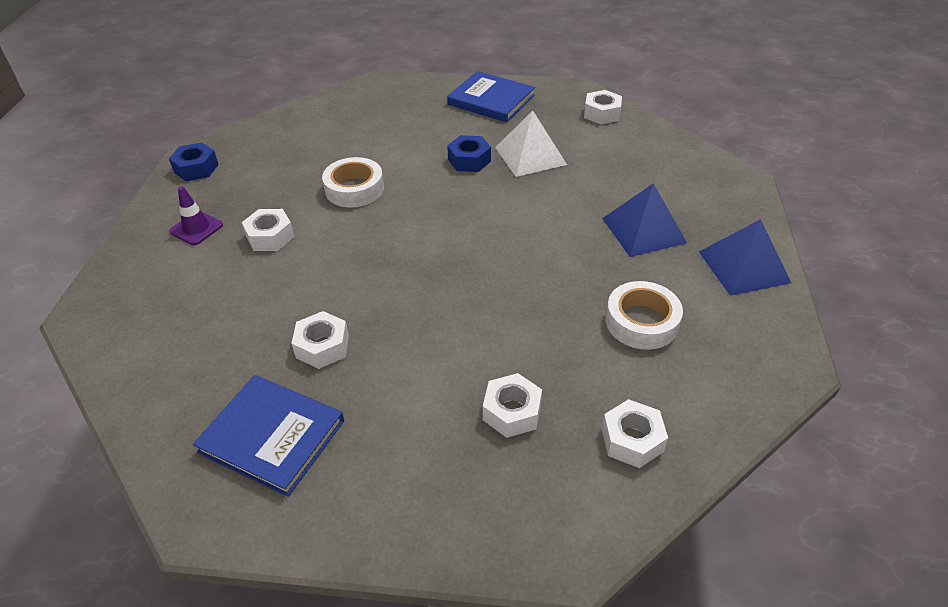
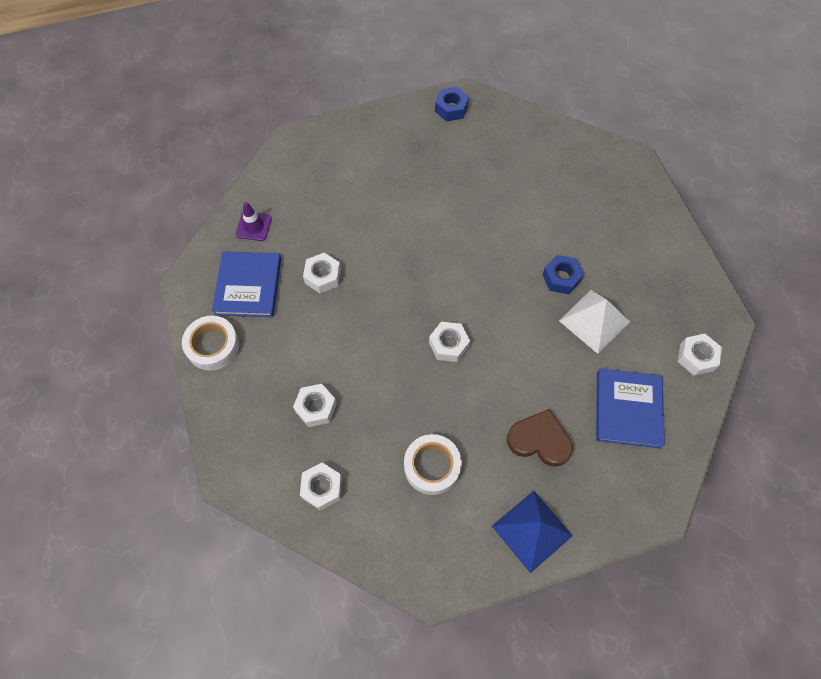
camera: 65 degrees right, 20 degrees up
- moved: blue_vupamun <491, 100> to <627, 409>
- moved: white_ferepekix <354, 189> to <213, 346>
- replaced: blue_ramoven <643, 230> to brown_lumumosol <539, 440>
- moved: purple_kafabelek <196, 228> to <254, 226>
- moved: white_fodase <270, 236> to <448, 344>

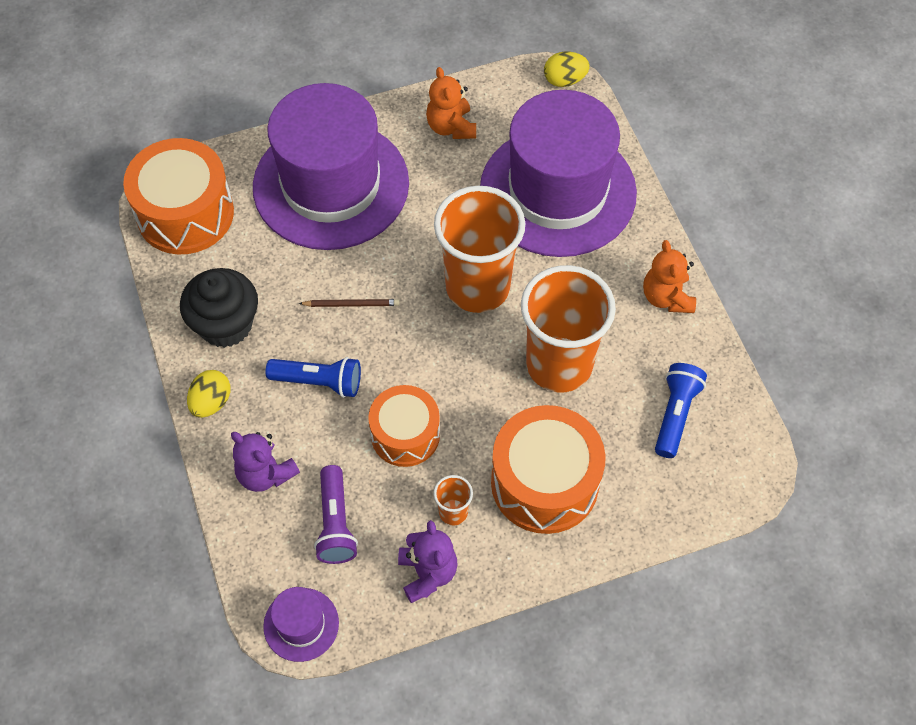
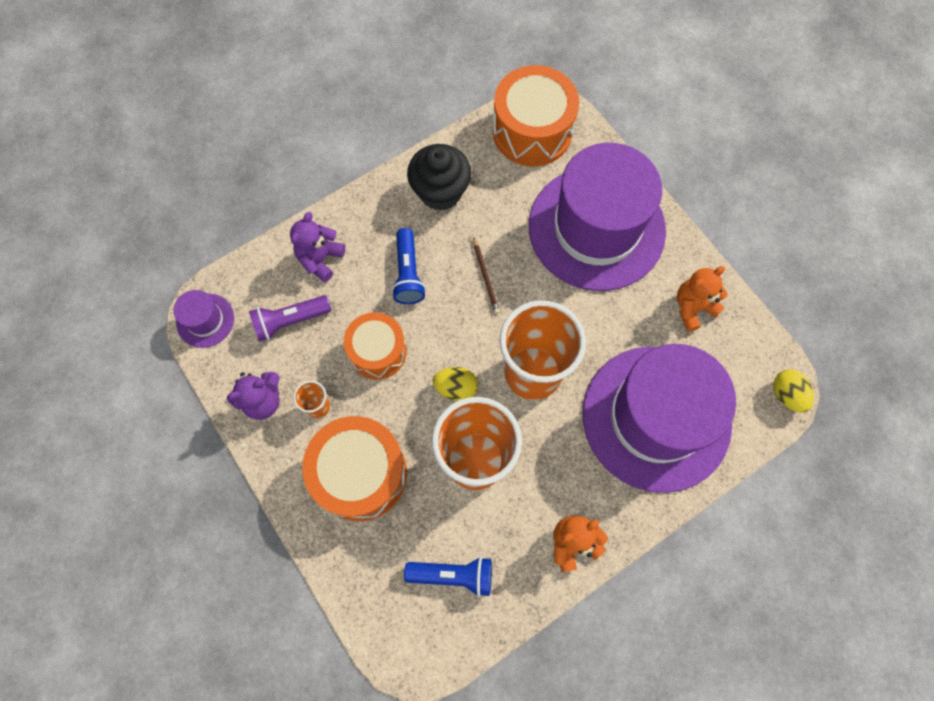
camera: 75 degrees right, 10 degrees up
- moved: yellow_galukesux <211, 402> to <456, 388>

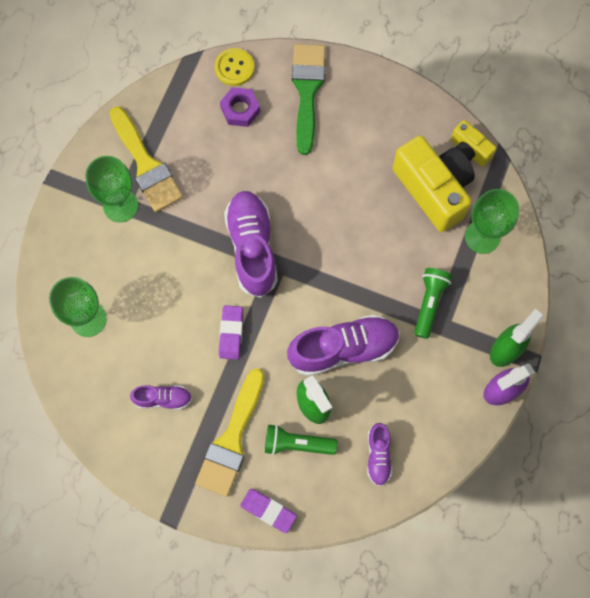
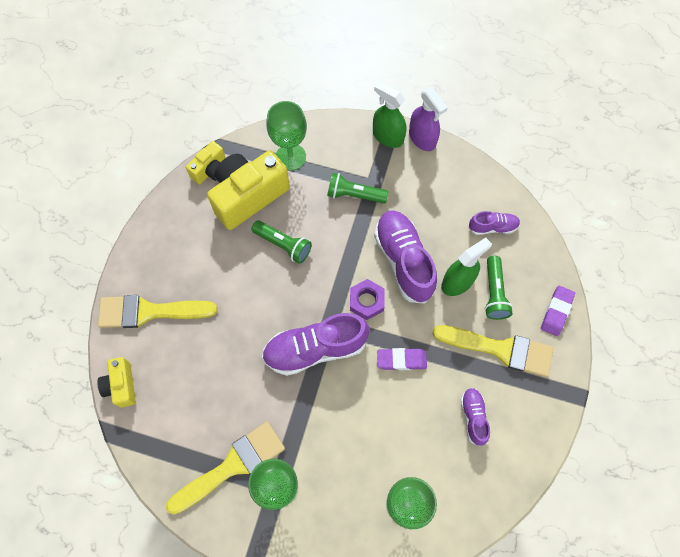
camera: 95 degrees left, 5 degrees down
- recoloured: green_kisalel <307, 91> to yellow_kisalel <149, 312>
- replaced: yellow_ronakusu <234, 68> to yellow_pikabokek <121, 385>
- moved: purple_fodase <240, 110> to <366, 301>
- added: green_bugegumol <283, 245>

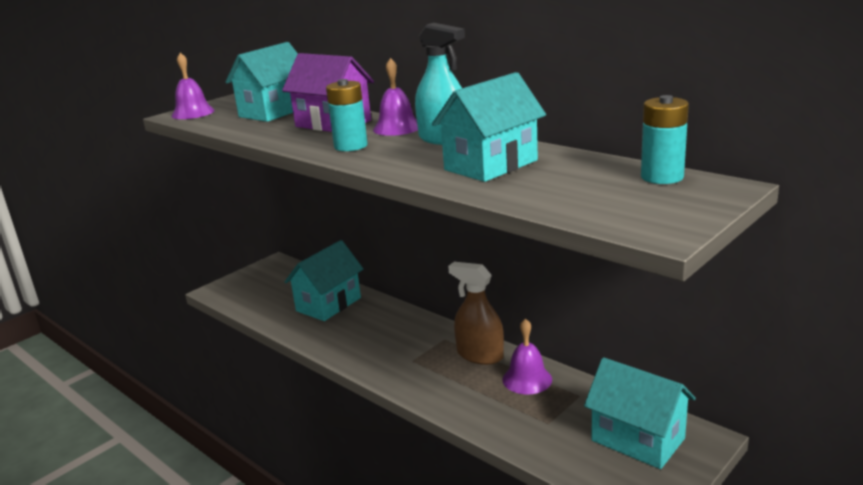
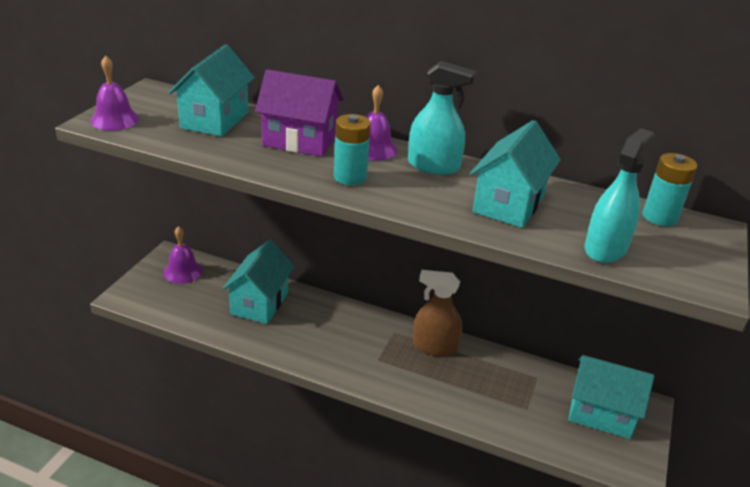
camera: 25 degrees left, 10 degrees up
- moved: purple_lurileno <527, 379> to <183, 271>
- added: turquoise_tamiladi <605, 248>

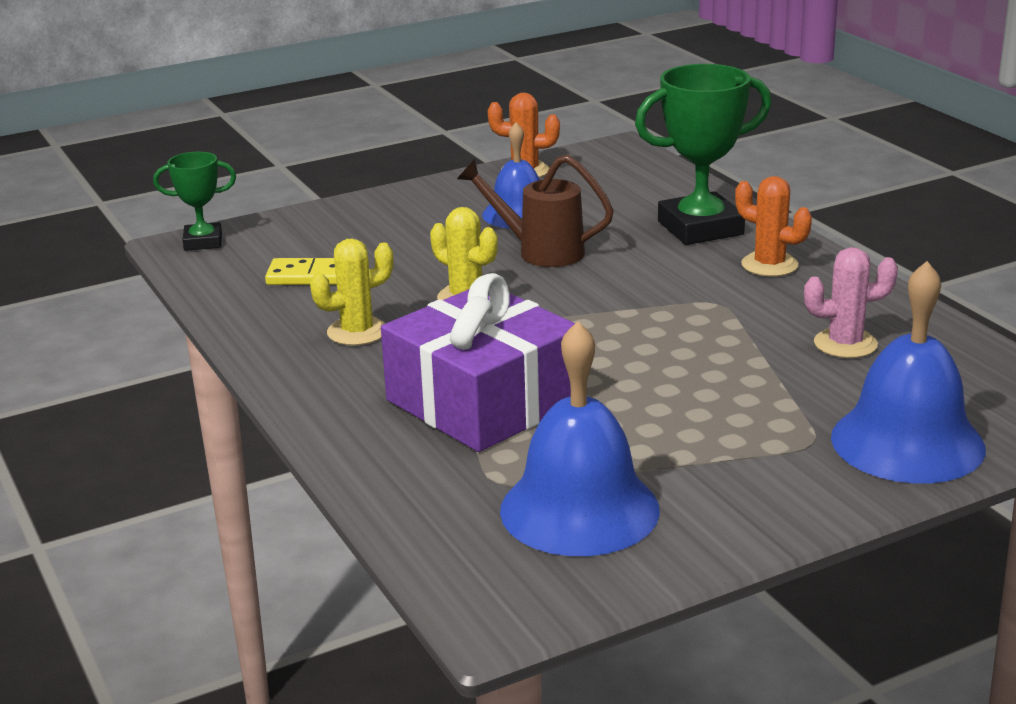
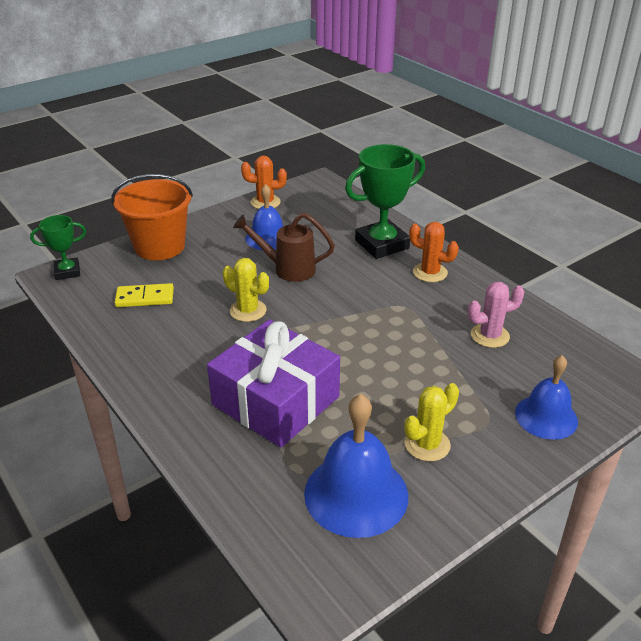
camera: 10 degrees left, 10 degrees up
- moved: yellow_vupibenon <357, 332> to <427, 444>
- resized: blue_lurileno <907, 442> = <546, 416> x0.66
- added: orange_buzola <159, 246>

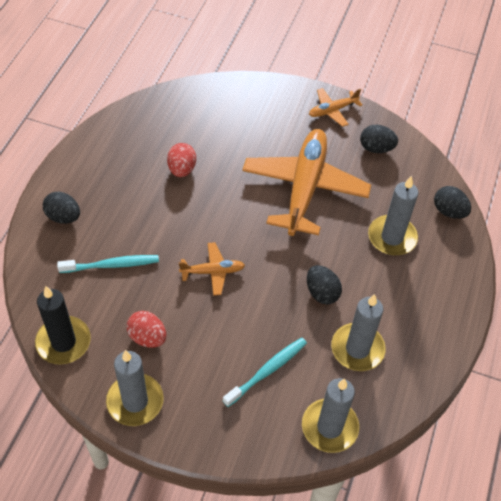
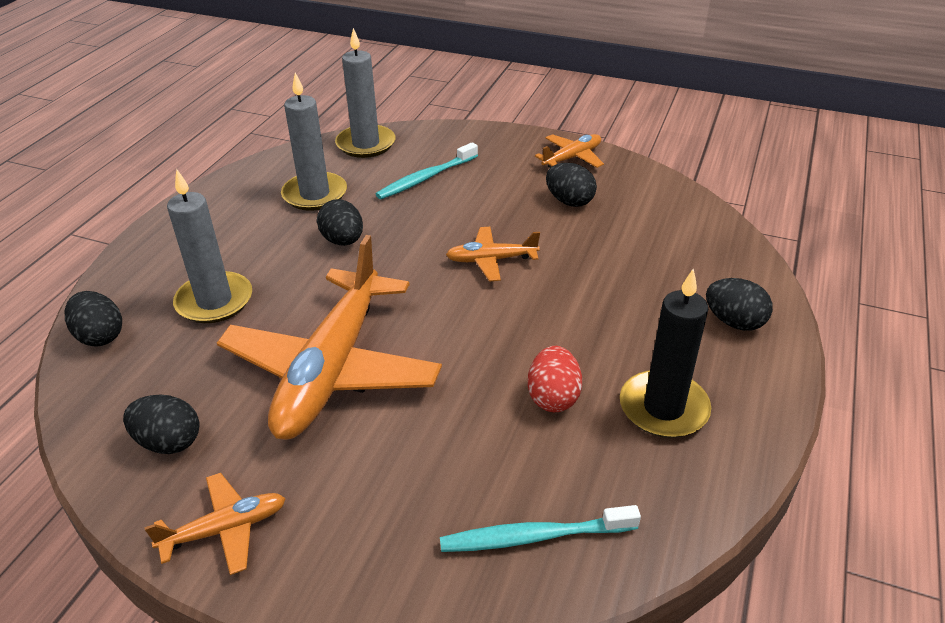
camera: 175 degrees left, 15 degrees down
- moved: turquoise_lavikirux <112, 265> to <534, 536>
- moved: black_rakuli <63, 342> to <663, 408>
- recoloured: red_galukesux <147, 337> to black_galukesux <569, 201>
- replaced: grey_rakuli <135, 401> to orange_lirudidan <572, 158>

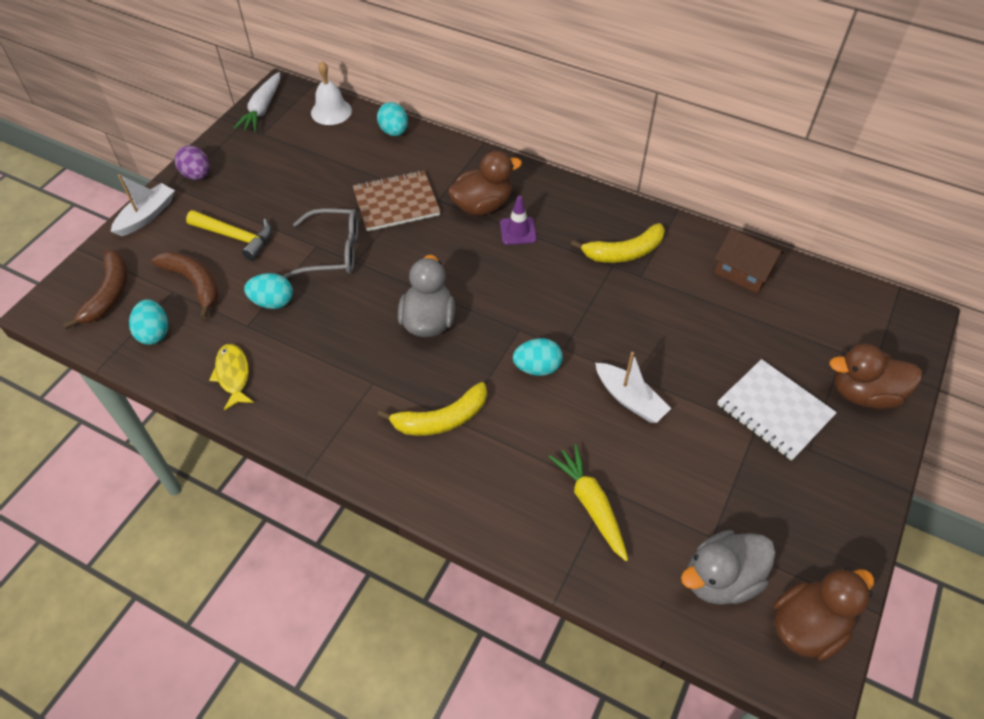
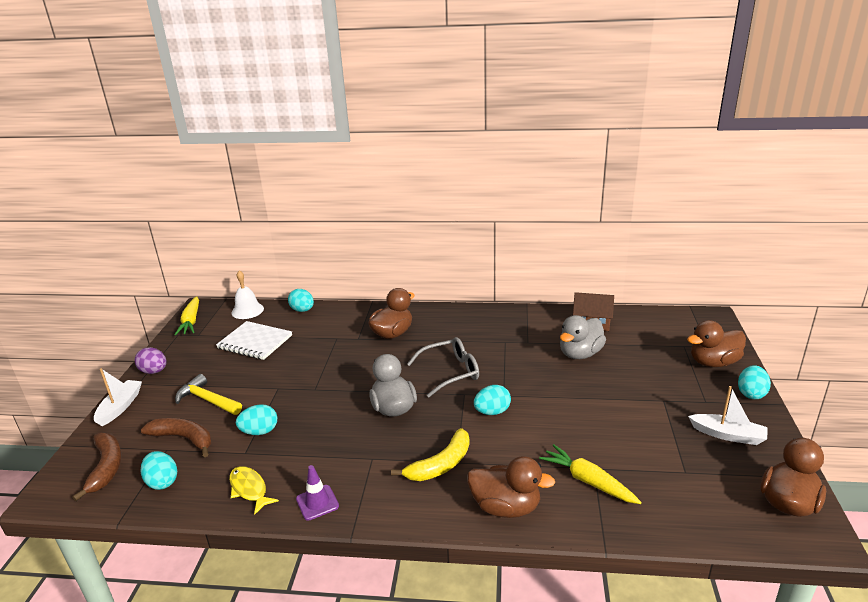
camera: 20 degrees left, 25 degrees down
- recoloured: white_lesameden <262, 109> to yellow_lesameden <191, 321>
- removed: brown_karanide <396, 203>
- moved: purple_kafabelek <518, 231> to <317, 502>
- moved: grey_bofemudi <333, 251> to <450, 372>
- turned: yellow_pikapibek <236, 237> = <207, 400> 150 degrees counterclockwise
- removed: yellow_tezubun <624, 252>
- moved: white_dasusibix <630, 399> to <728, 435>
- moved: white_karanide <774, 411> to <255, 342>
- moved: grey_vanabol <721, 579> to <580, 354>
- added: turquoise_galukesux <751, 393>
- added: brown_vanabol <506, 507>

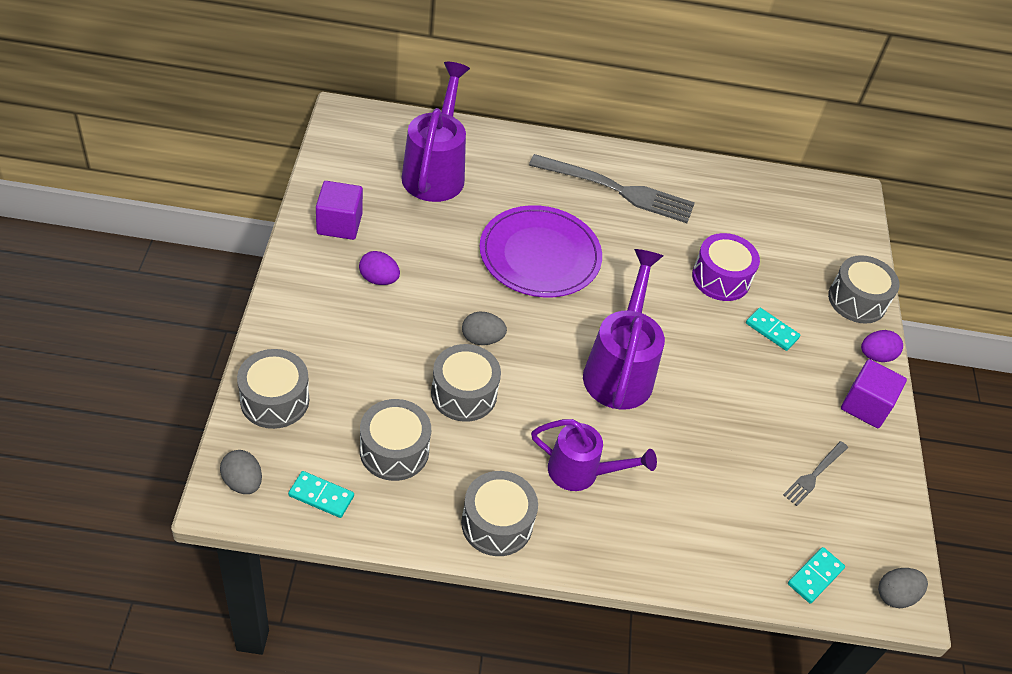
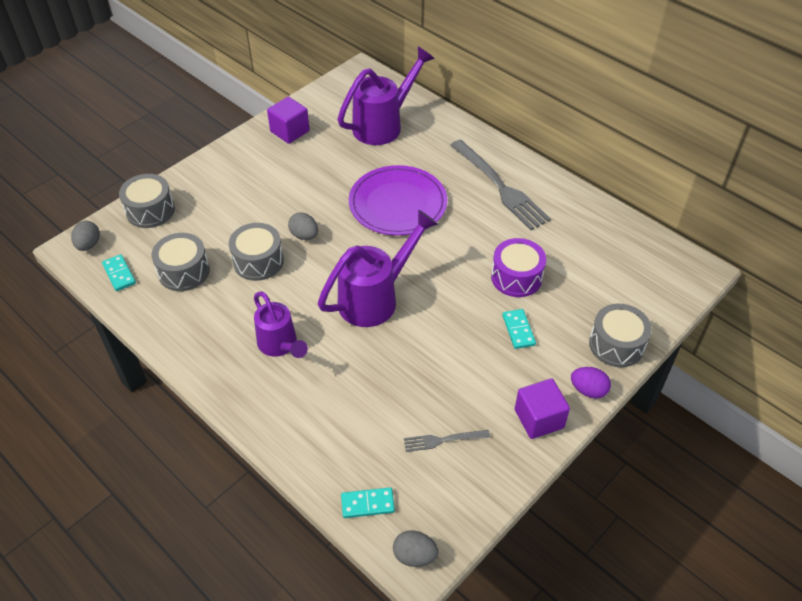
camera: 45 degrees right, 0 degrees up
- removed: purple_galukesux <379, 279>
- removed: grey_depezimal <497, 524>

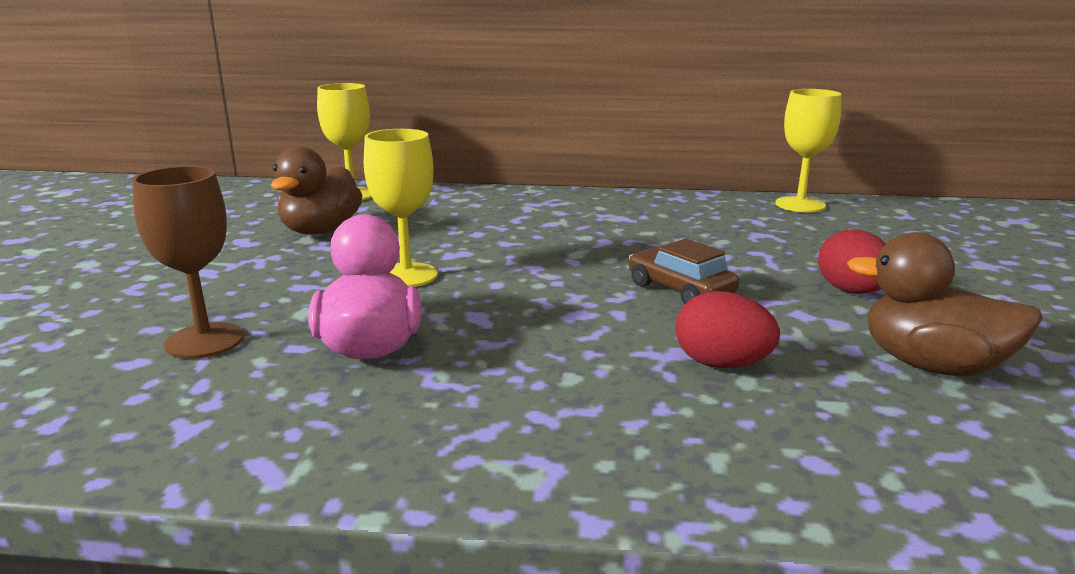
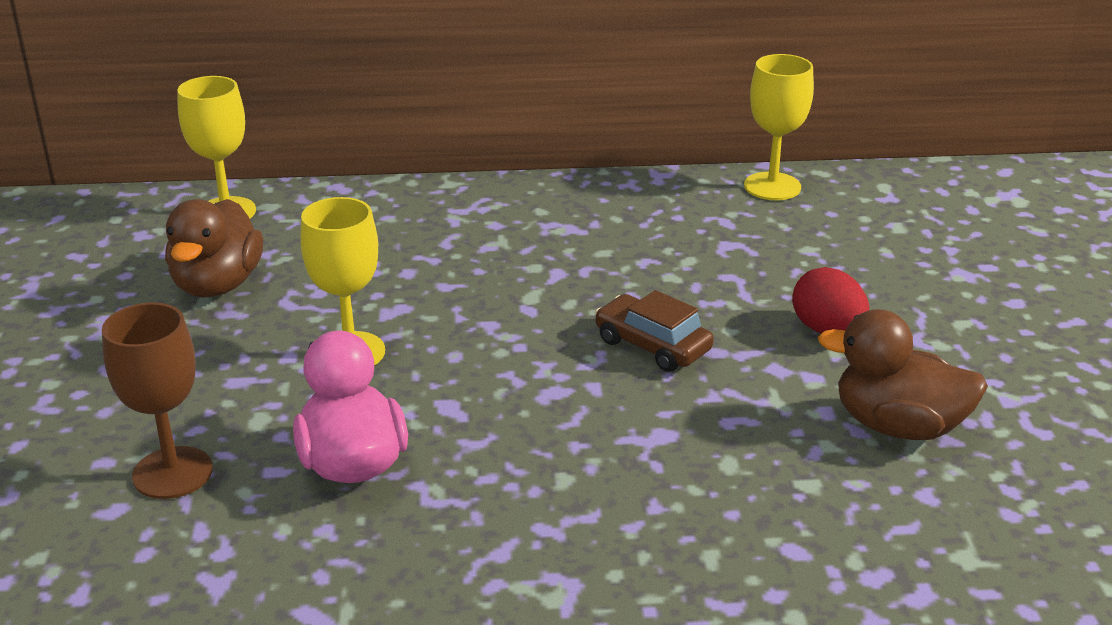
camera: 10 degrees left, 10 degrees up
- removed: red_galukesux <721, 364>

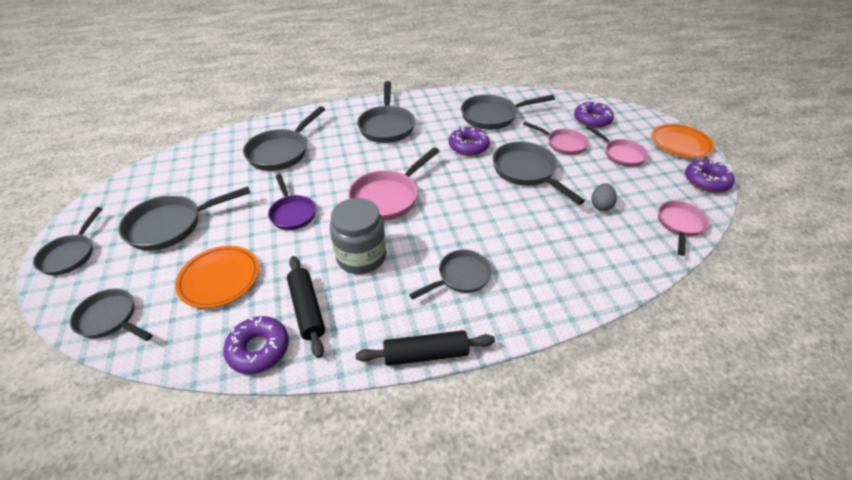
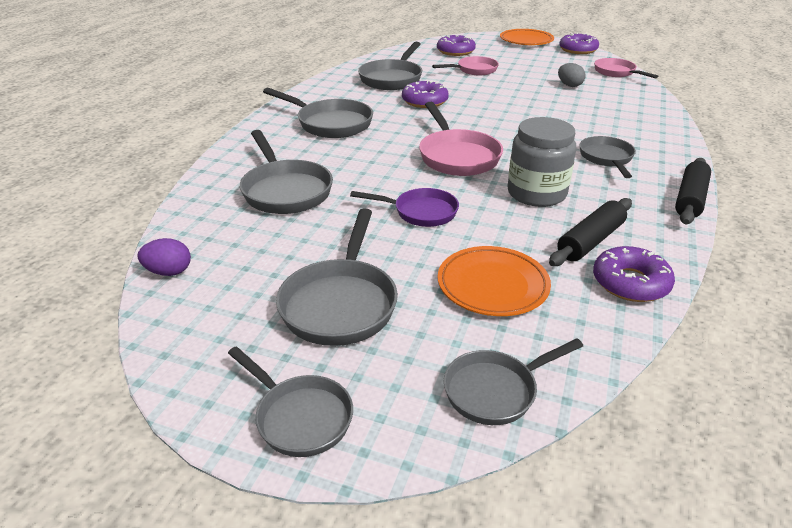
camera: 55 degrees left, 10 degrees down
- removed: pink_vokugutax <621, 154>
- removed: grey_vokugutax <527, 172>
- turned: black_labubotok <307, 309> = <590, 241> 60 degrees counterclockwise
- added: purple_galukesux <169, 272>

